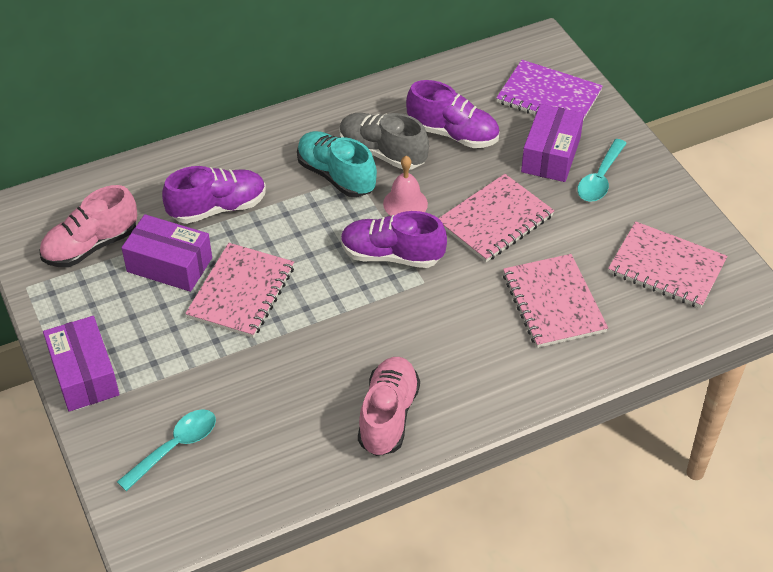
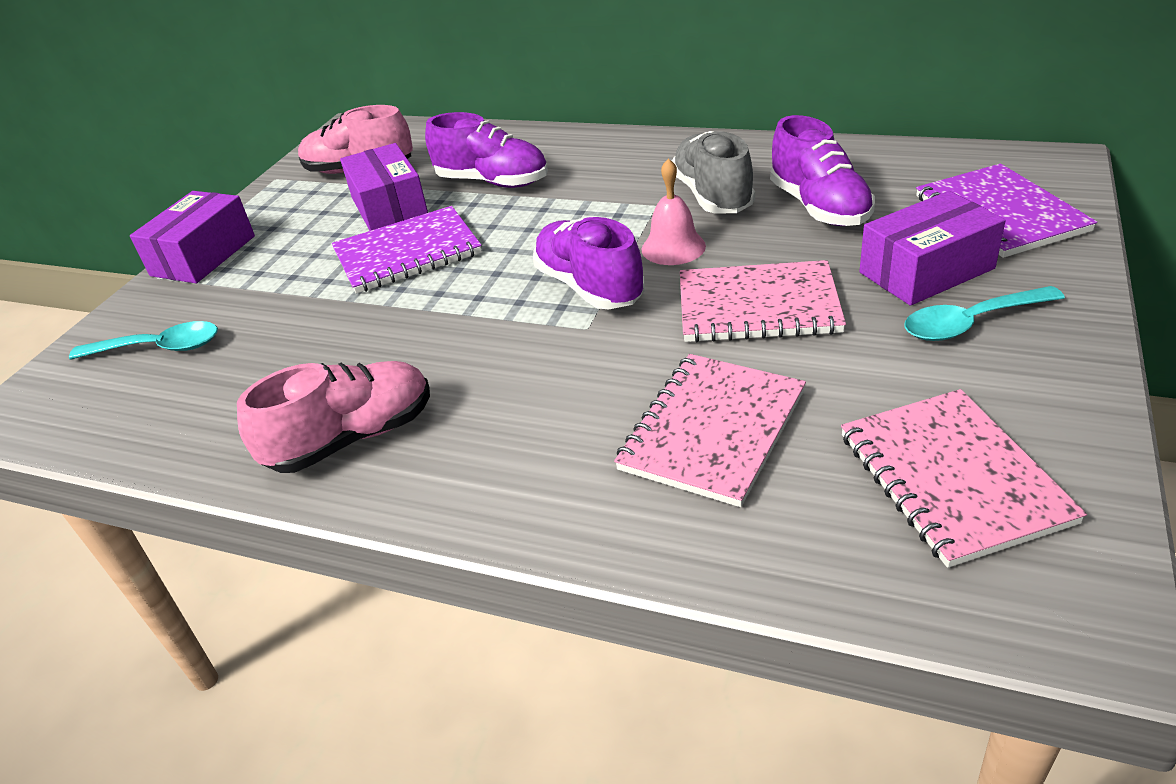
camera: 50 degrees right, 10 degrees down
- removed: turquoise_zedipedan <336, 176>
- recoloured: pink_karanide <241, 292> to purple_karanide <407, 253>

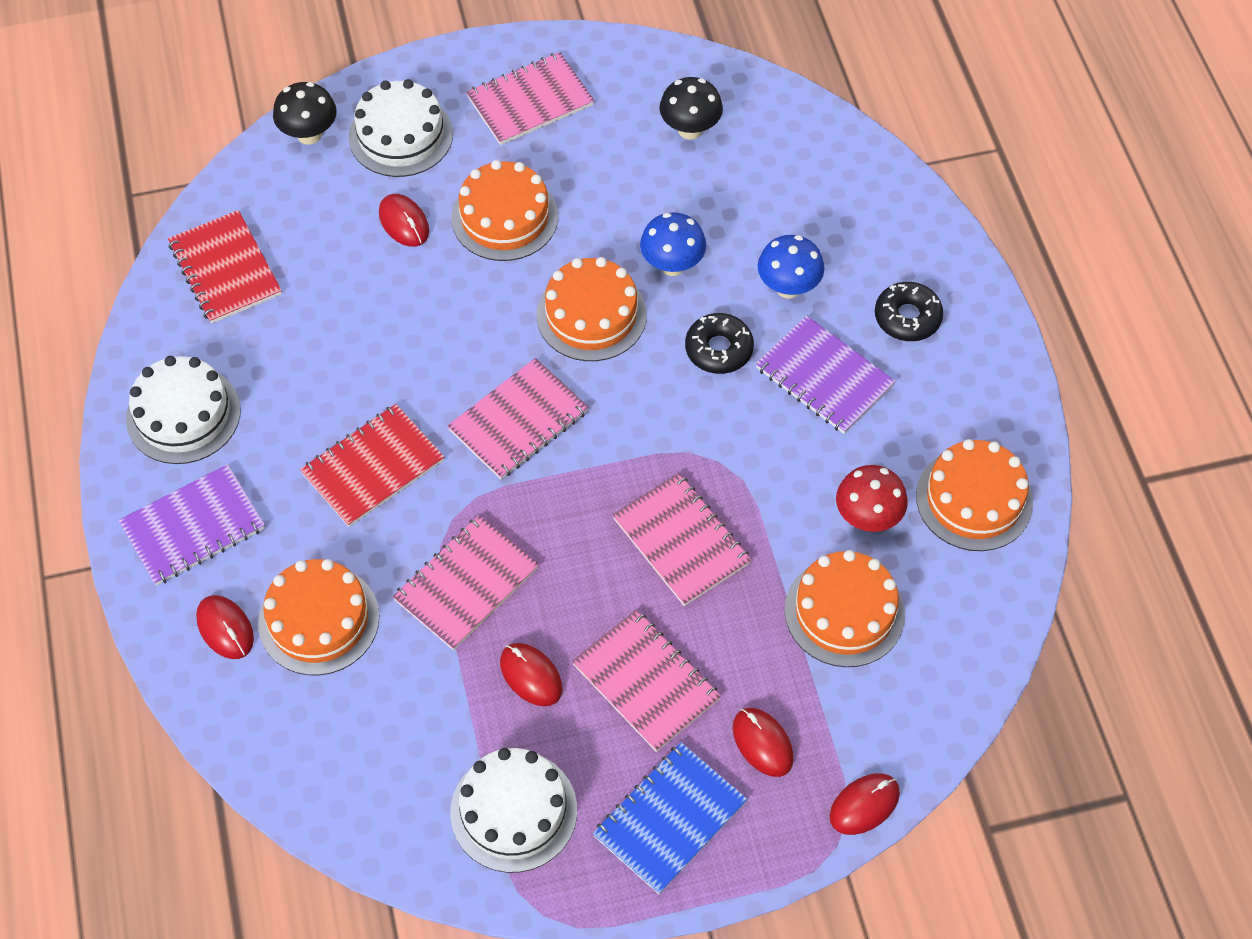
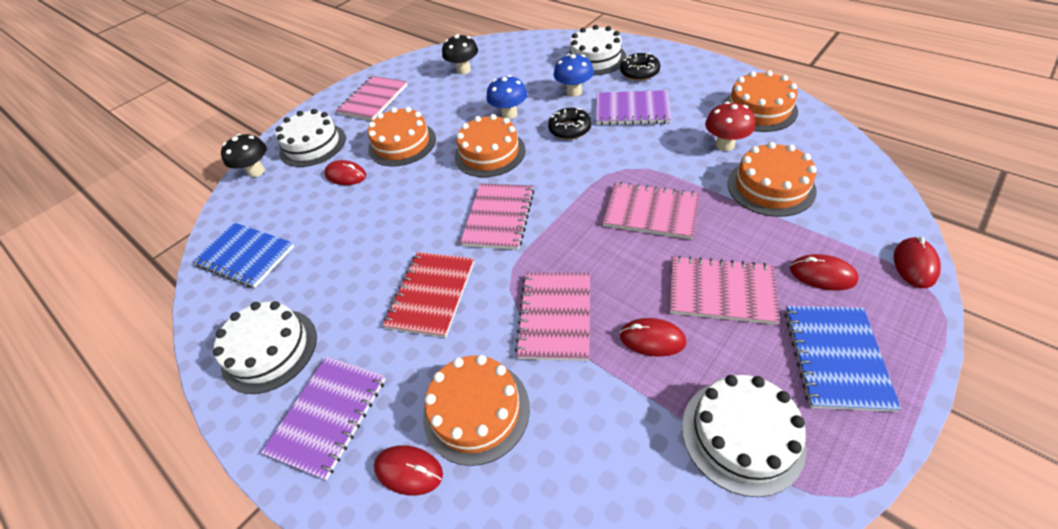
camera: 30 degrees left, 10 degrees down
- recoloured: red_karanide <225, 269> to blue_karanide <245, 256>
- added: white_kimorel <595, 58>

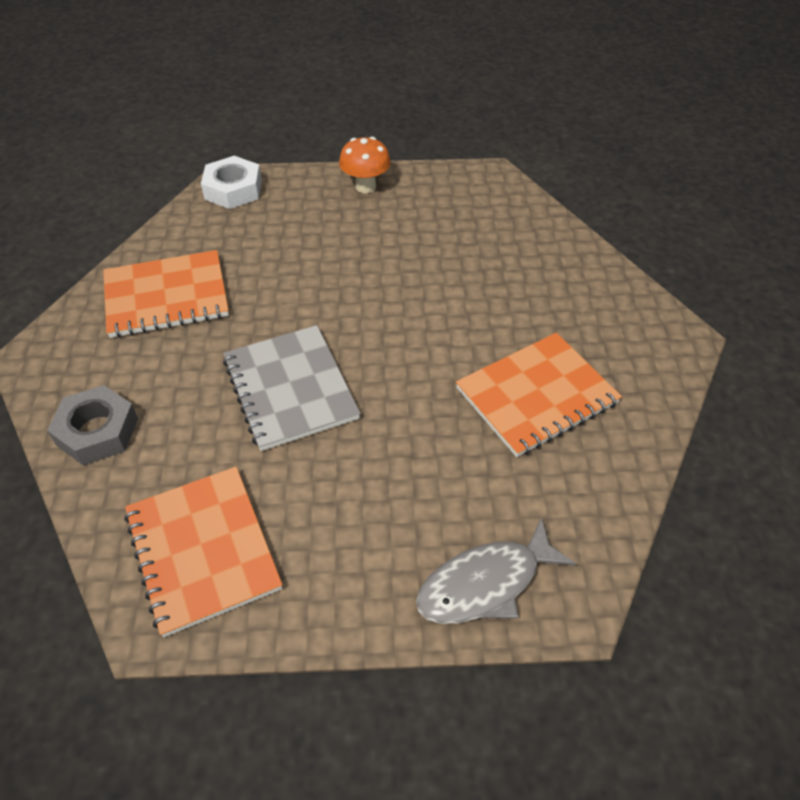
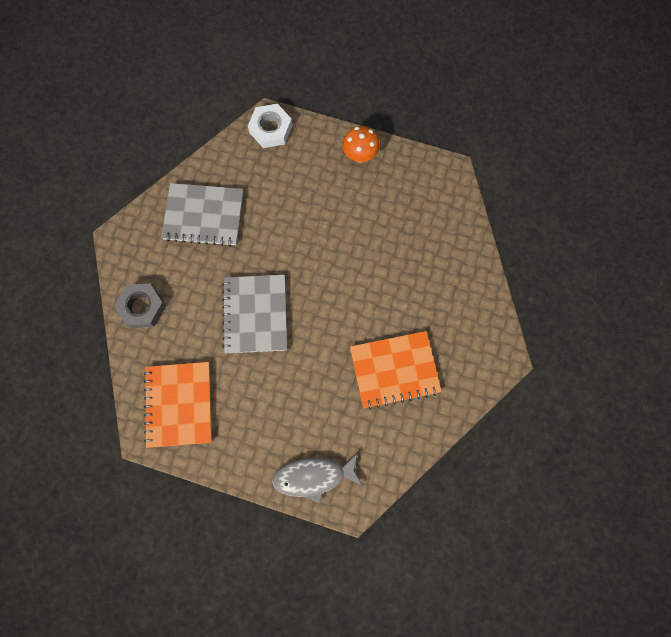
camera: 20 degrees right, 25 degrees up
- recoloured: orange_karanide <166, 297> to grey_karanide <203, 216>

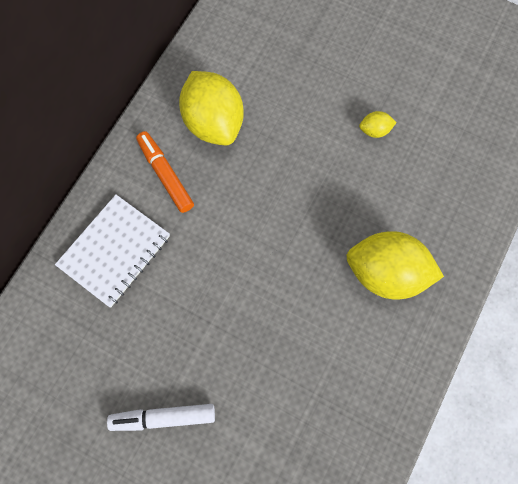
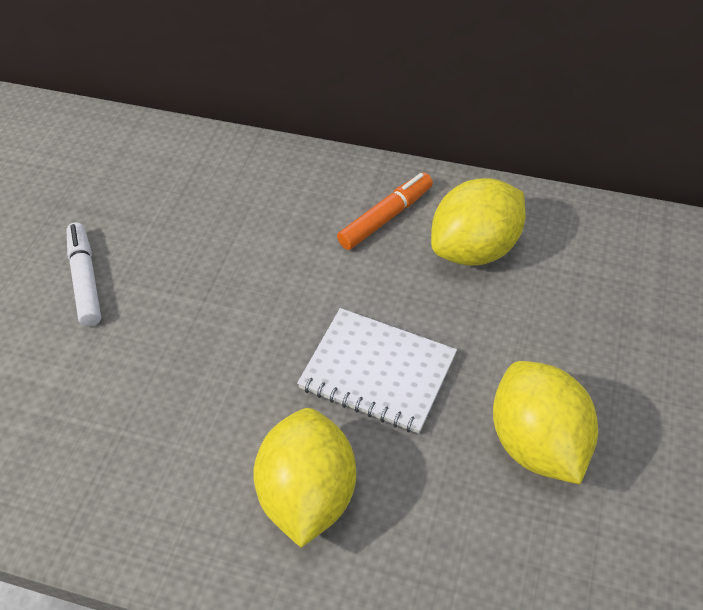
camera: 80 degrees right, 20 degrees down
- resized: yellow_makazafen <375, 130> = <537, 442> x2.34
- moved: white_karanide <114, 251> to <377, 372>

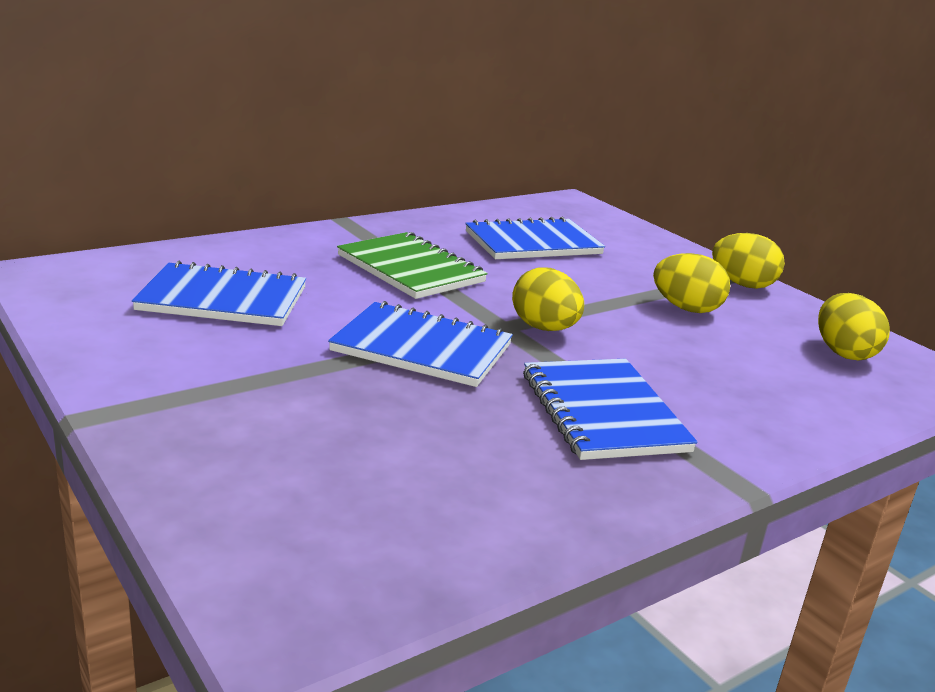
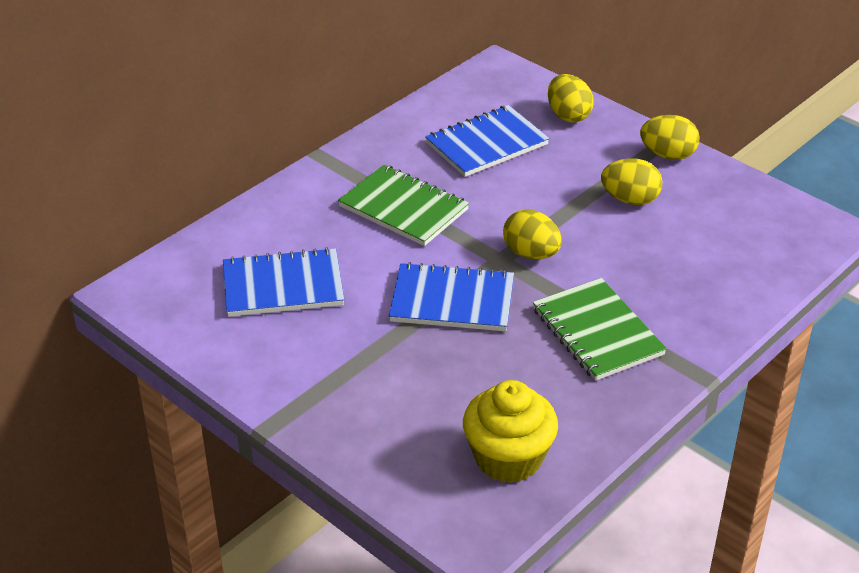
camera: 10 degrees left, 15 degrees up
- moved: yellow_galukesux <843, 353> to <568, 115>
- recoloured: blue_karanide <603, 412> to green_karanide <597, 332>
- added: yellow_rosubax <508, 458>

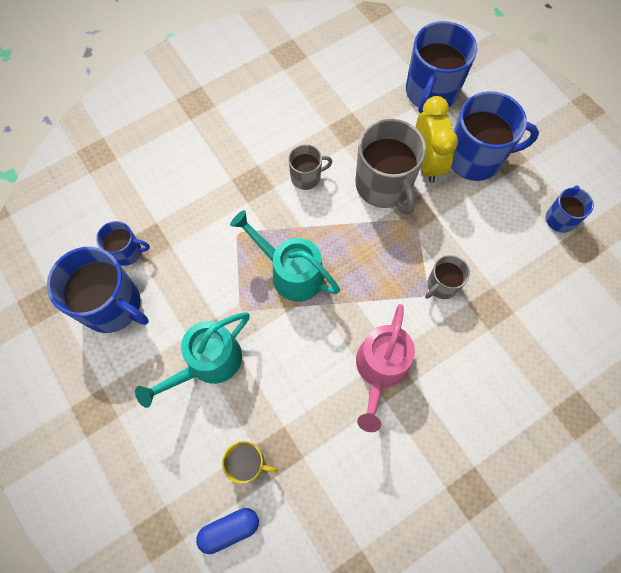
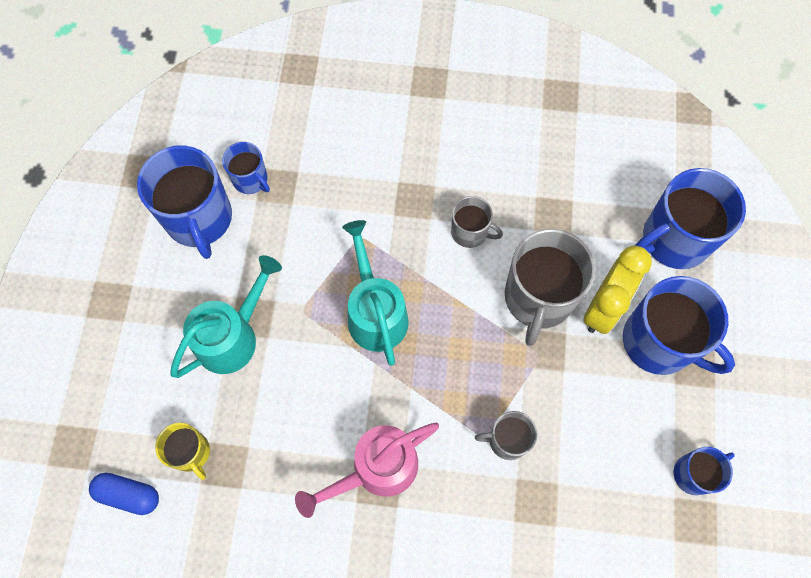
camera: 40 degrees right, 0 degrees up
- turned: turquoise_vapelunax <208, 363> = <233, 336> 135 degrees clockwise

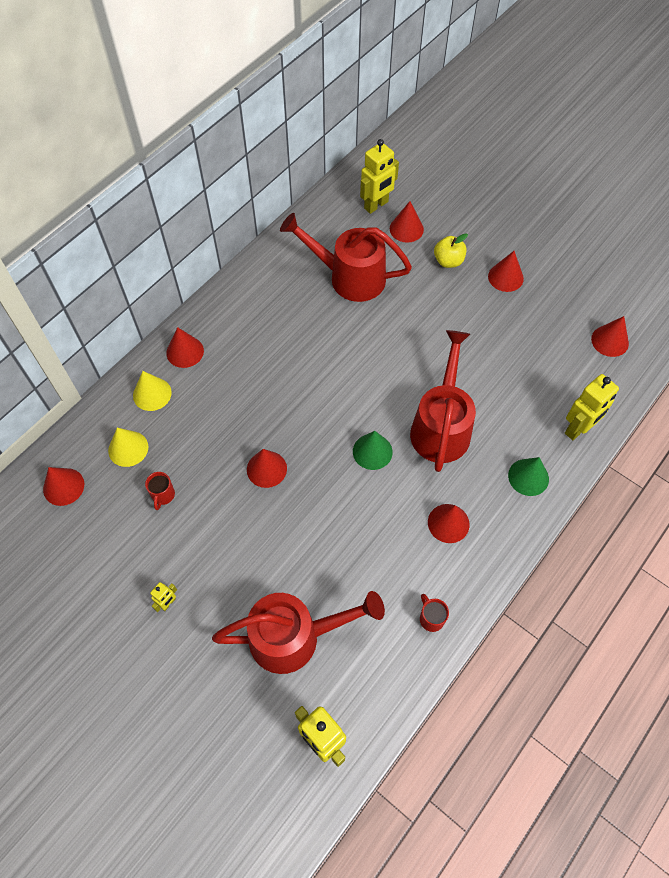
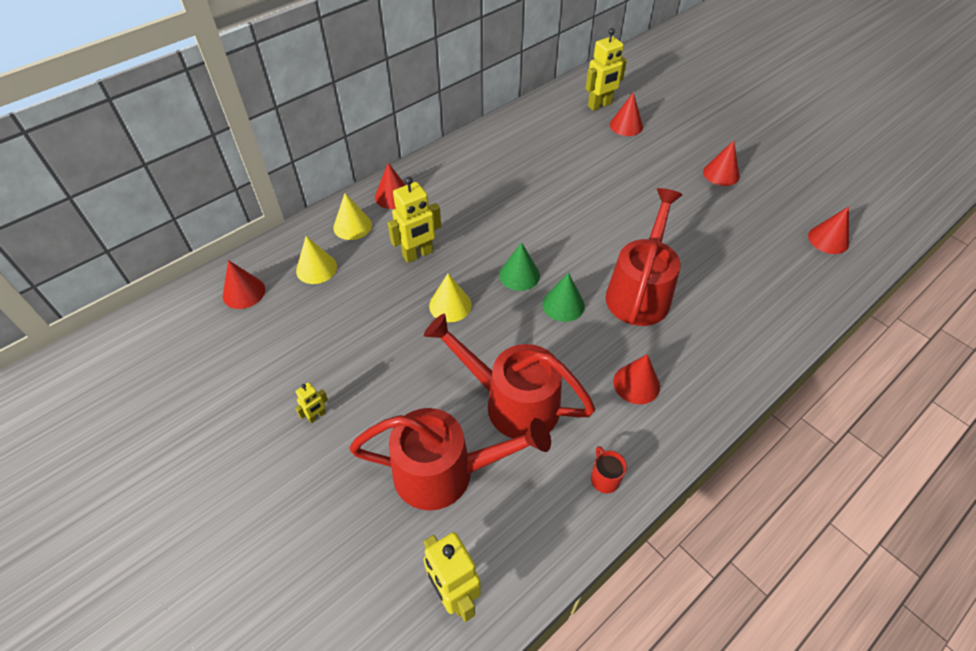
camera: 10 degrees right, 10 degrees down
- moved: red_vapelunax <349, 277> to <511, 402>
- removed: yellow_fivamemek <448, 261>
- moved: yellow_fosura <578, 429> to <418, 254>
- recoloured: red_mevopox <266, 469> to yellow_mevopox <450, 305>
- moved: green_mevopox <528, 477> to <519, 275>
- removed: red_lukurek <163, 495>

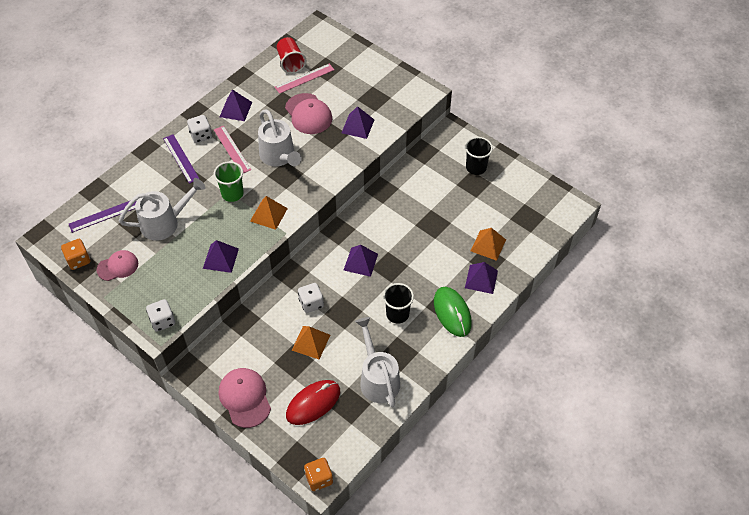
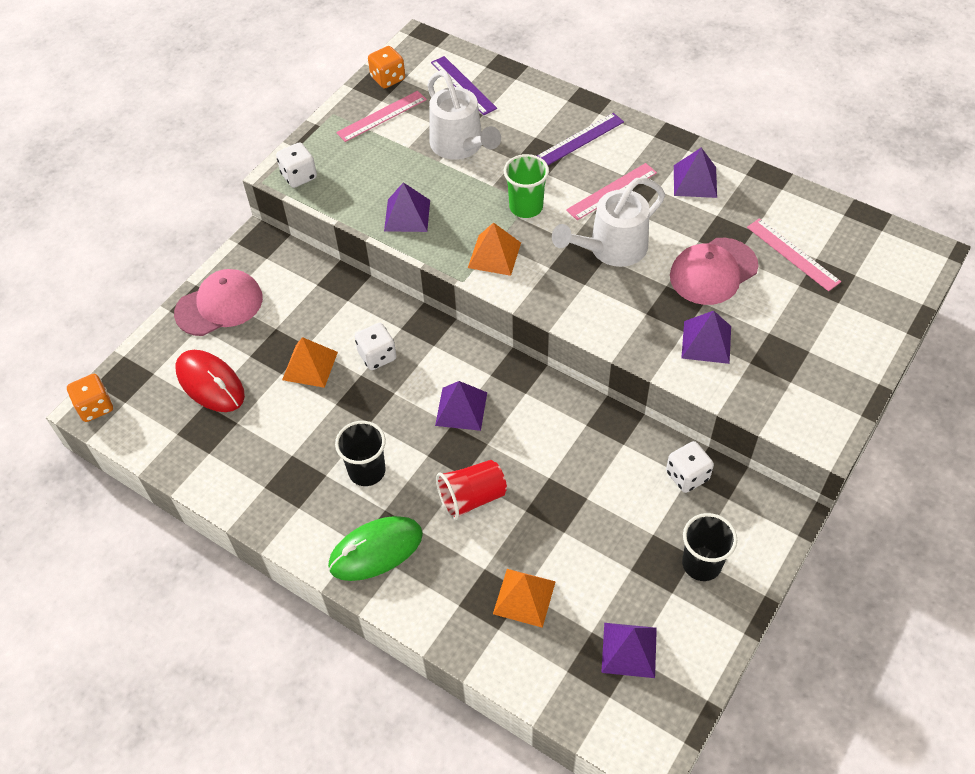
camera: 85 degrees right, 0 degrees up
- moved: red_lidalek <290, 63> to <472, 498>
- moved: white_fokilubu <201, 135> to <687, 476>
- replaced: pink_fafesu <118, 266> to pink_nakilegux <382, 116>
- moved: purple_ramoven <481, 279> to <629, 649>
- removed: white_vapelunax <377, 378>

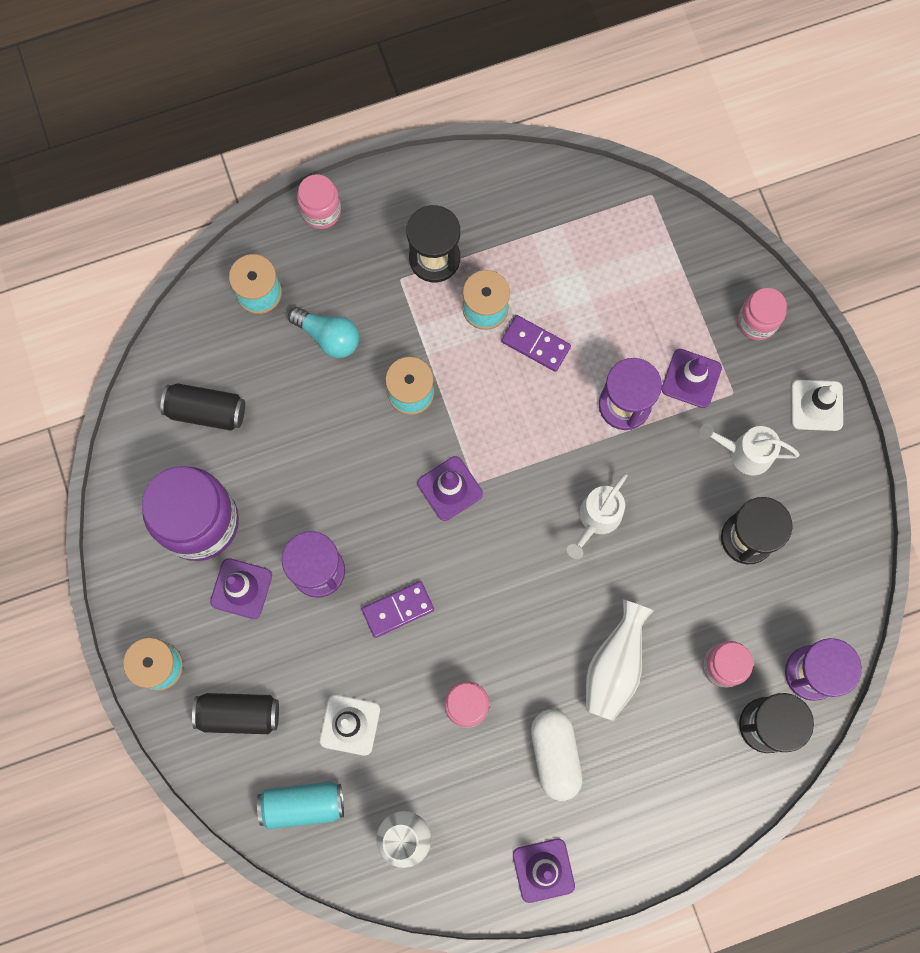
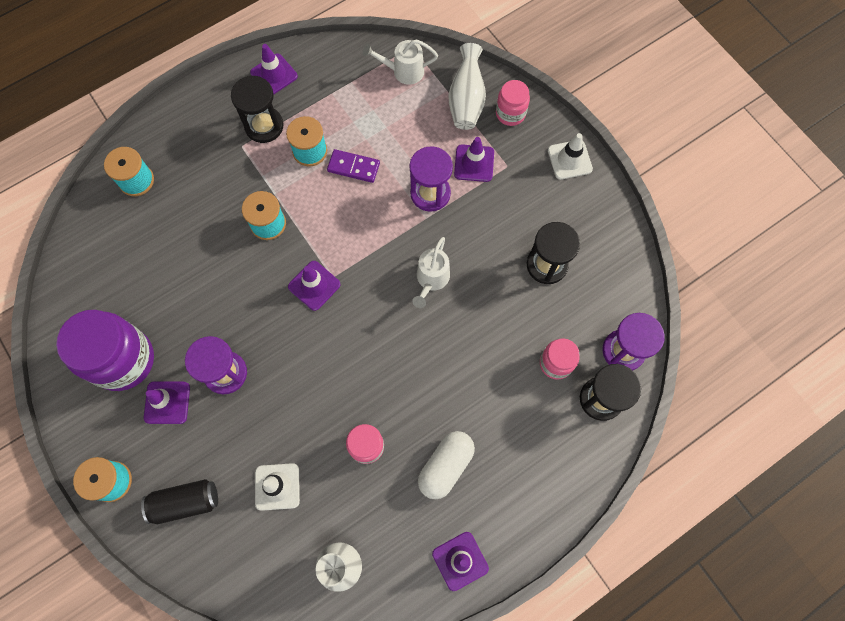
camera: 15 degrees left, 5 degrees down
- removed: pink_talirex <321, 211>
- removed: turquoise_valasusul <328, 337>
- removed: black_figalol <206, 411>
- moved: white_vapelunax <744, 453> to <403, 71>
- removed: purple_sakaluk <398, 610>
- moved: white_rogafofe <614, 666> to <466, 100>
- turned: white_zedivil <555, 755> = <445, 466> 60 degrees clockwise
- removed: turquoise_figalol <302, 804>
- added: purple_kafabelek <274, 74>

